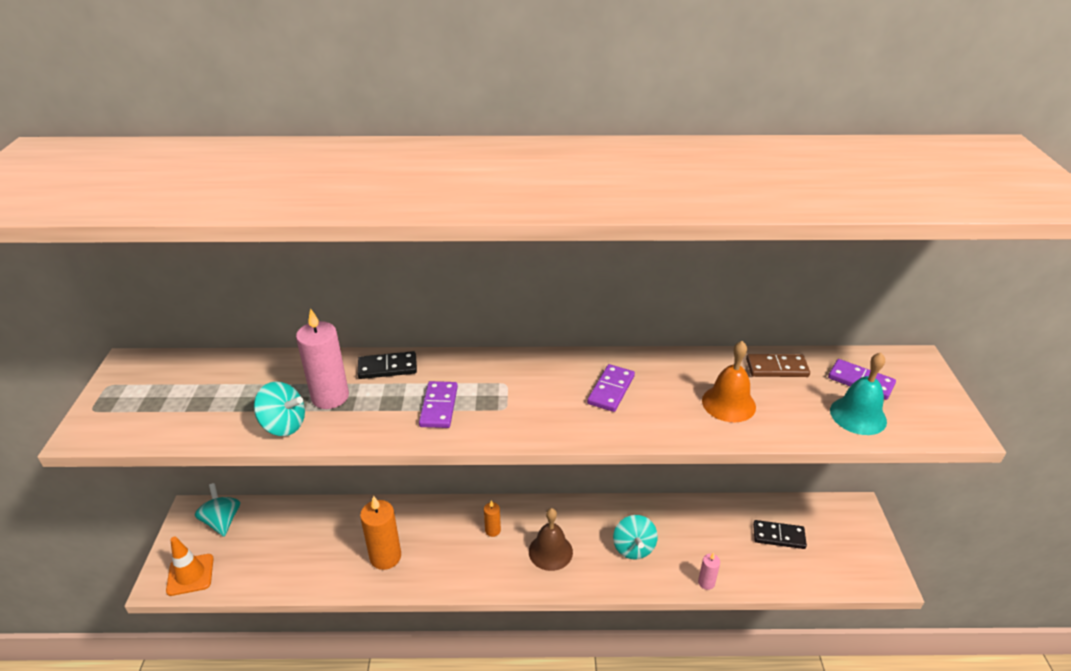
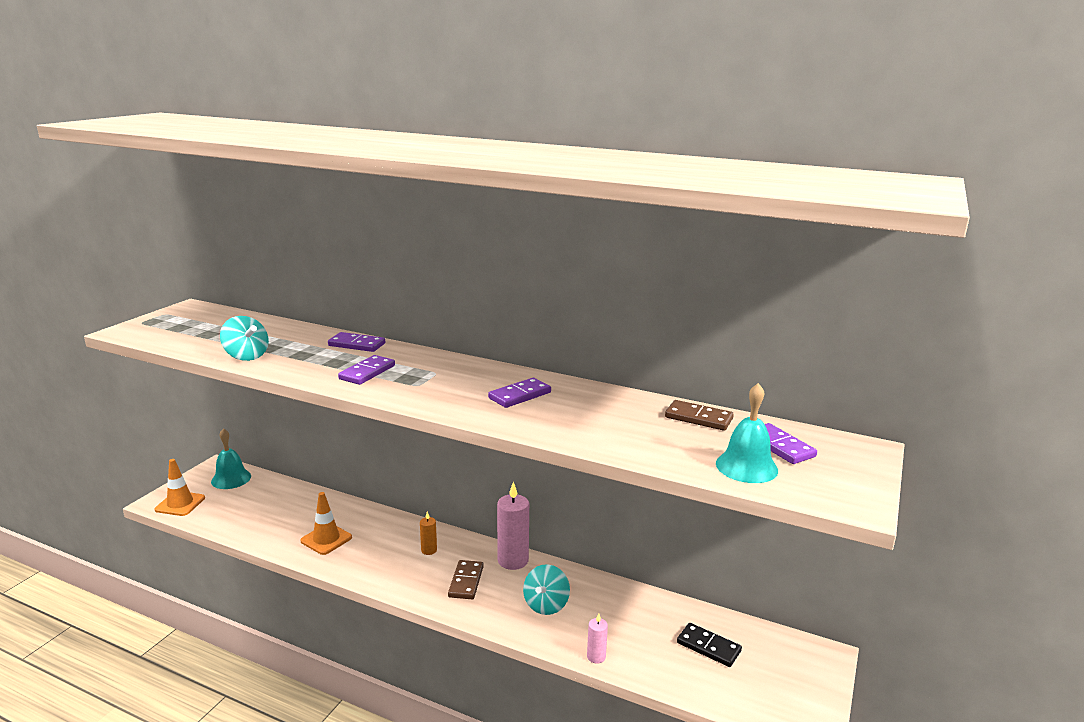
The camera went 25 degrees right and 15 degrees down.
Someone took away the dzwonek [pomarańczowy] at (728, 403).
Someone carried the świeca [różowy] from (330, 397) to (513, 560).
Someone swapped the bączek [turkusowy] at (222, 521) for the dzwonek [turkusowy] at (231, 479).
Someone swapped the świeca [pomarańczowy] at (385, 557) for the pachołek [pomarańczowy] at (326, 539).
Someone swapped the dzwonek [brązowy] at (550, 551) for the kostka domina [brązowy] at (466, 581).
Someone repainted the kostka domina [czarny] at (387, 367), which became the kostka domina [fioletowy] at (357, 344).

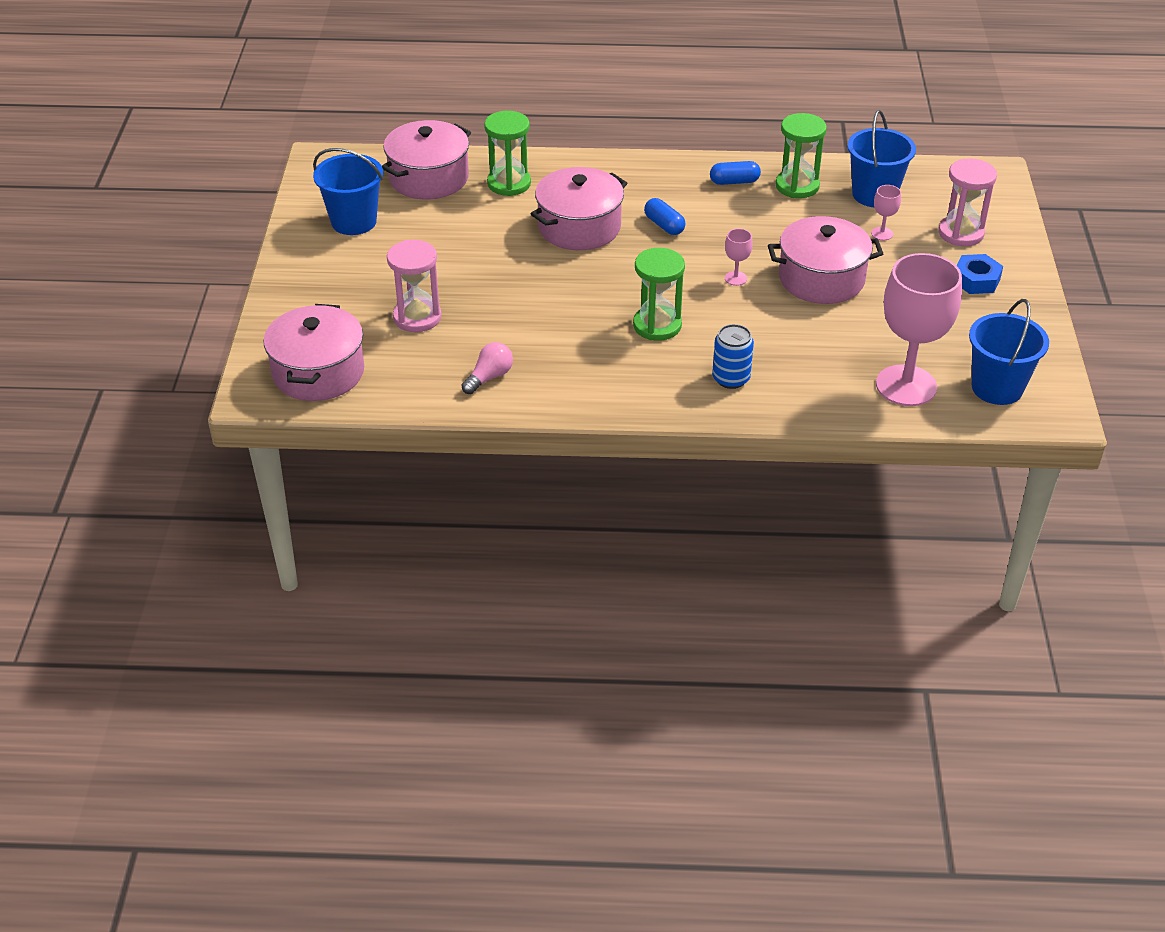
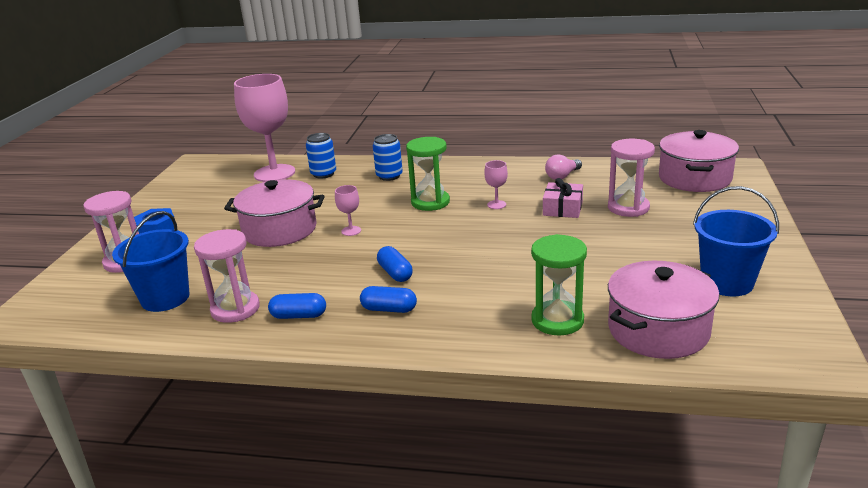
The camera went 170 degrees left and 15 degrees down.
Someone took away the garnek [różowy] at (579, 227).
Someone took away the wiadro [niebieski] at (997, 388).
Someone put down the puszka [niebieski] at (323, 174).
Someone put down the kapsułka [niebieski] at (389, 309).
Someone put down the prezent [różowy] at (562, 208).
Someone carried the kielich [różowy] from (882, 233) to (496, 204).
Someone repainted the klepsydra [zielony] at (797, 186), which became the klepsydra [różowy] at (235, 309).

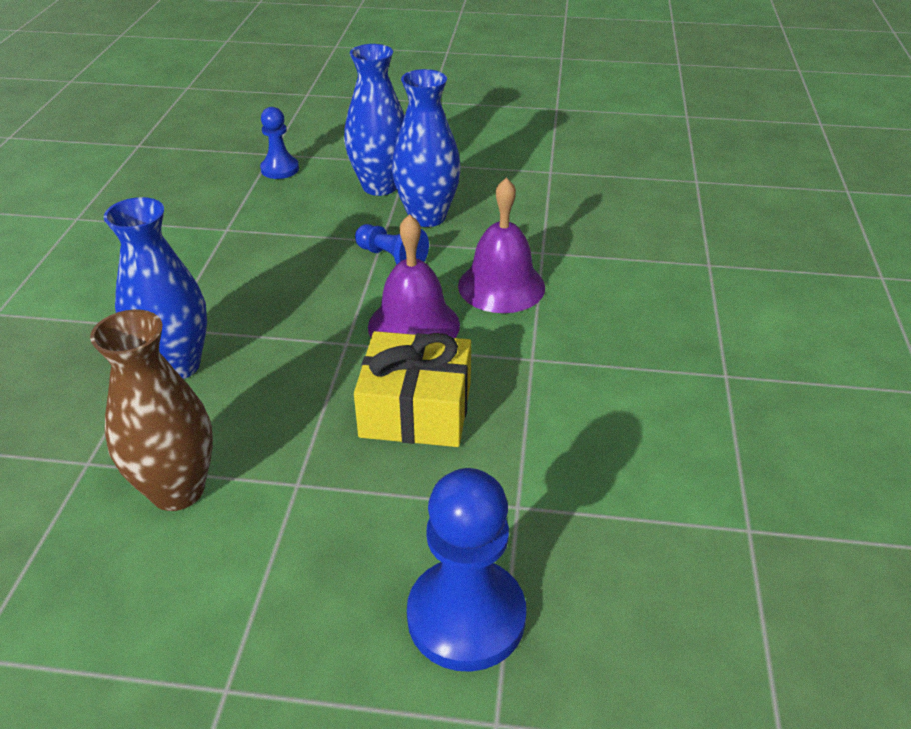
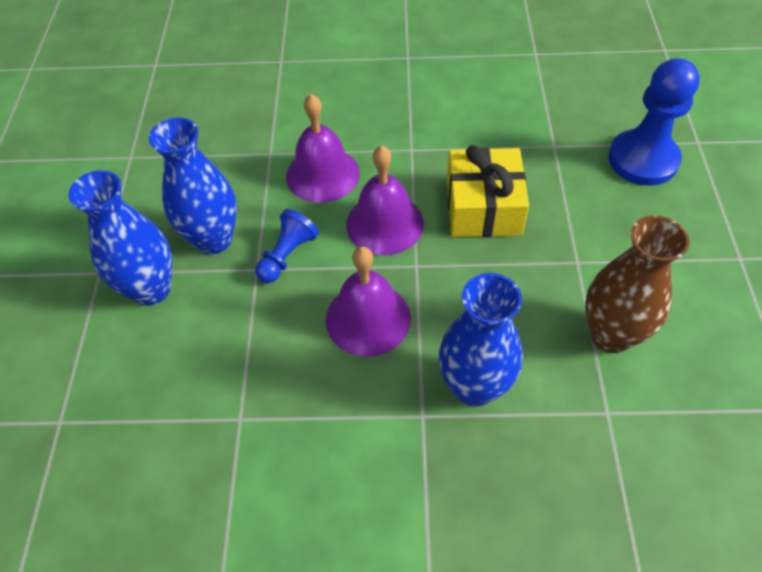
The camera went 95 degrees left and 15 degrees up.
Someone took away the pionek [niebieski] at (280, 169).
Someone put down the dzwonek [fioletowy] at (368, 318).

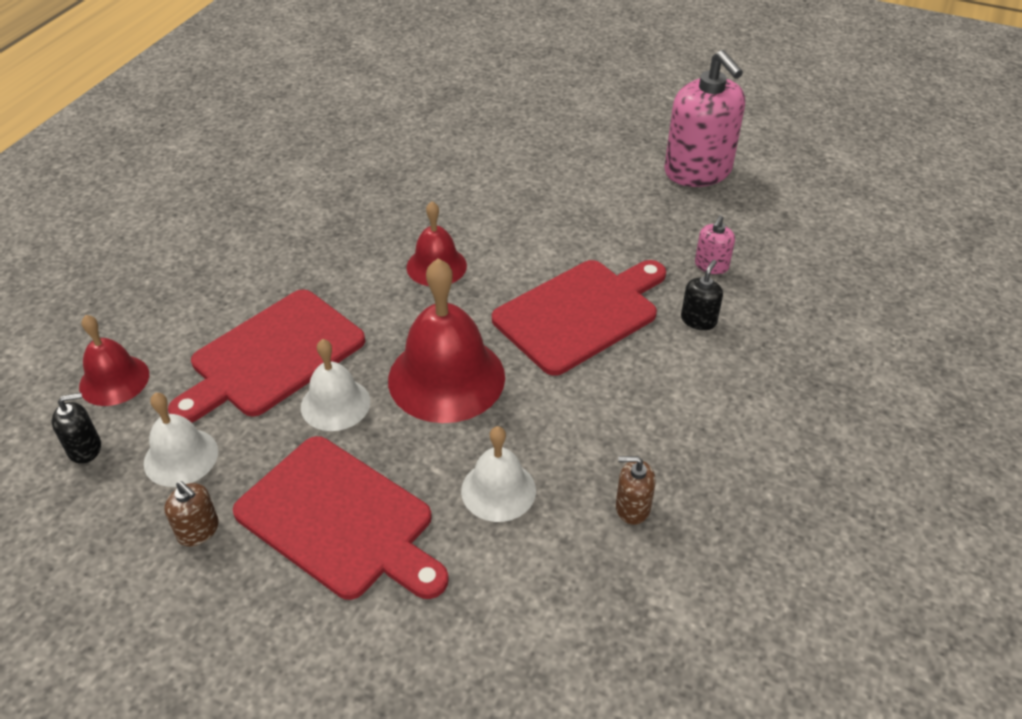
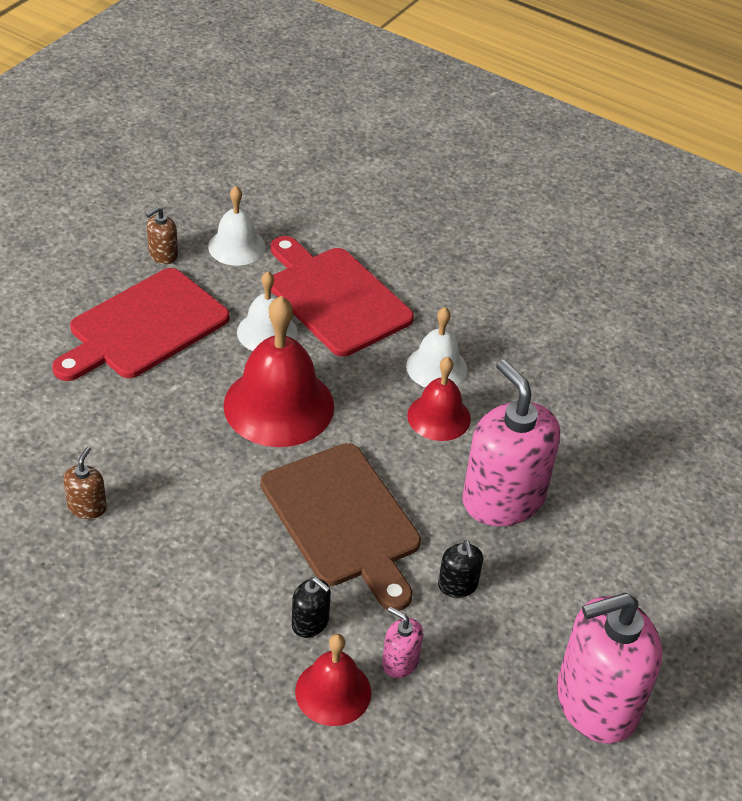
The camera went 95 degrees right and 0 degrees up.
Someone put down the dozownik mydła [różowy] at (503, 499).
Someone carried the dozownik mydła [czarny] from (85, 448) to (457, 585).
Someone carried the dzwonek [czerwony] from (114, 380) to (333, 692).
Someone carried the dzwonek [biały] from (498, 490) to (436, 367).
Someone repainted the deska do krojenia [czerwony] at (580, 313), which became the deska do krojenia [brązowy] at (343, 520).

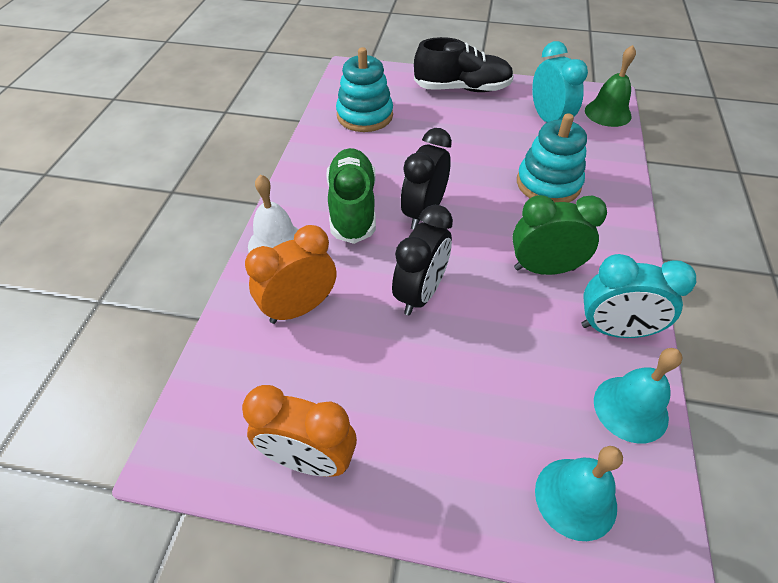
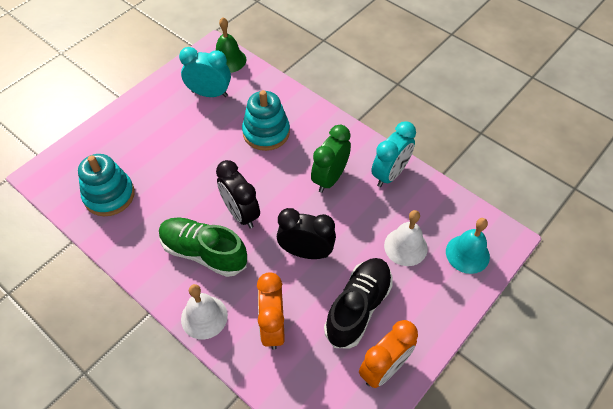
The camera went 60 degrees left and 5 degrees up.
Someone took away the dzwonek [turkusowy] at (630, 408).
Someone put down the dzwonek [biały] at (405, 246).
Someone carried the but [czarny] from (462, 89) to (358, 307).
Someone rotated the budzik [czarny] at (420, 293) by 45 degrees counterclockwise.

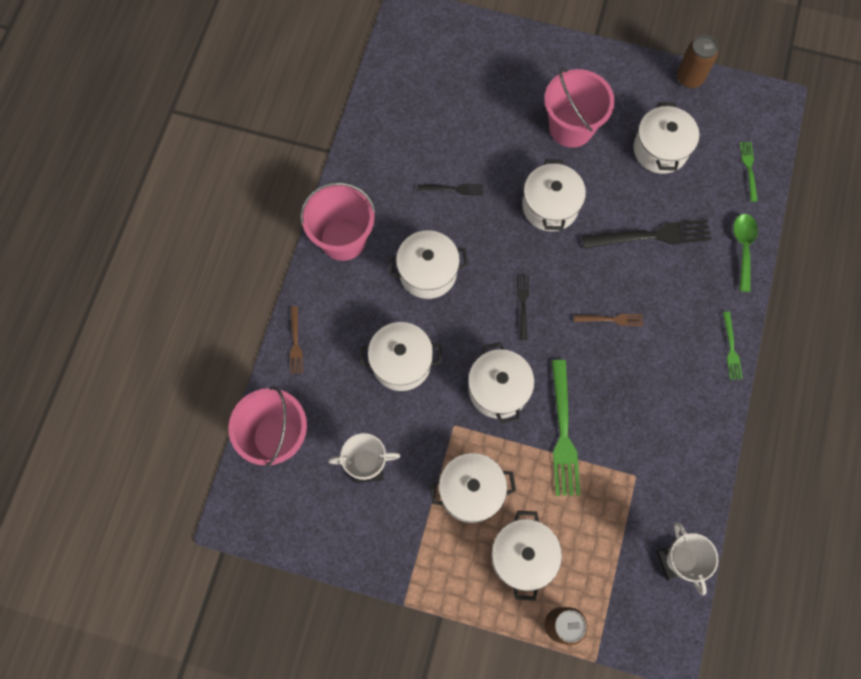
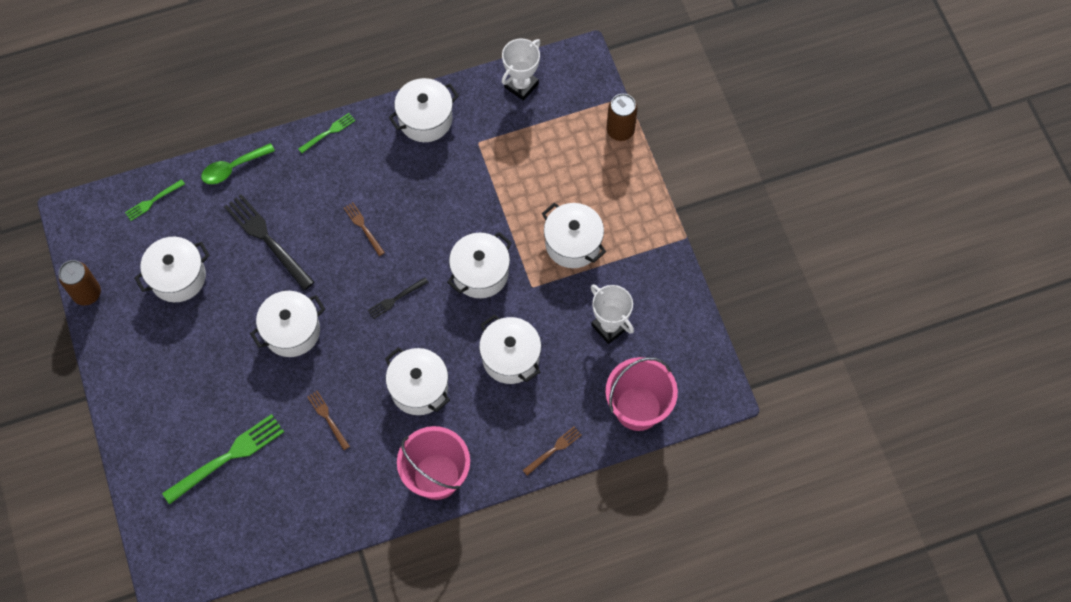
The camera went 125 degrees left and 5 degrees down.
Someone took away the wiadro [różowy] at (571, 127).
Someone carried the garnek [biały] from (522, 556) to (425, 119).
Someone carried the widelec [zielony] from (563, 433) to (228, 457).
Someone repainted the widelec [czarny] at (453, 189), which became the widelec [brązowy] at (327, 418).

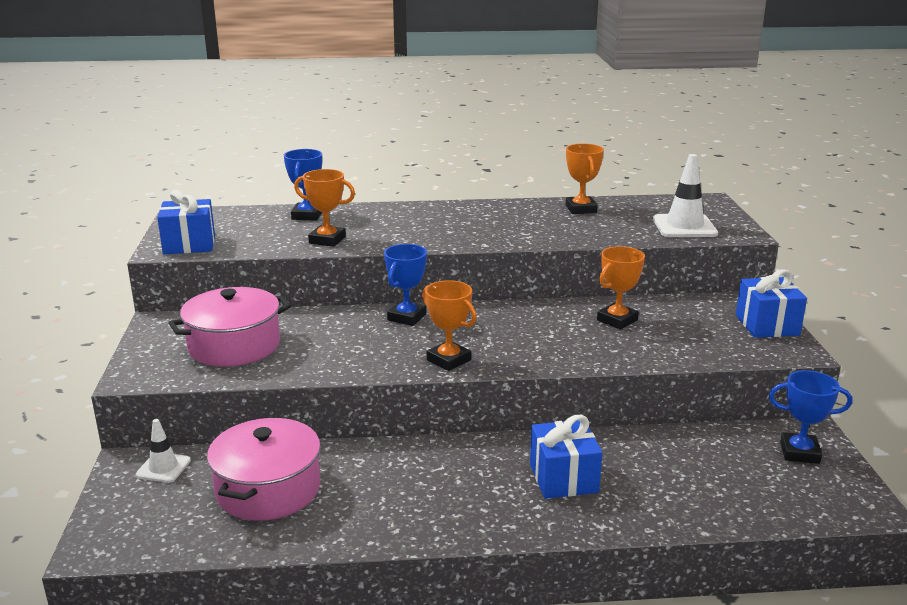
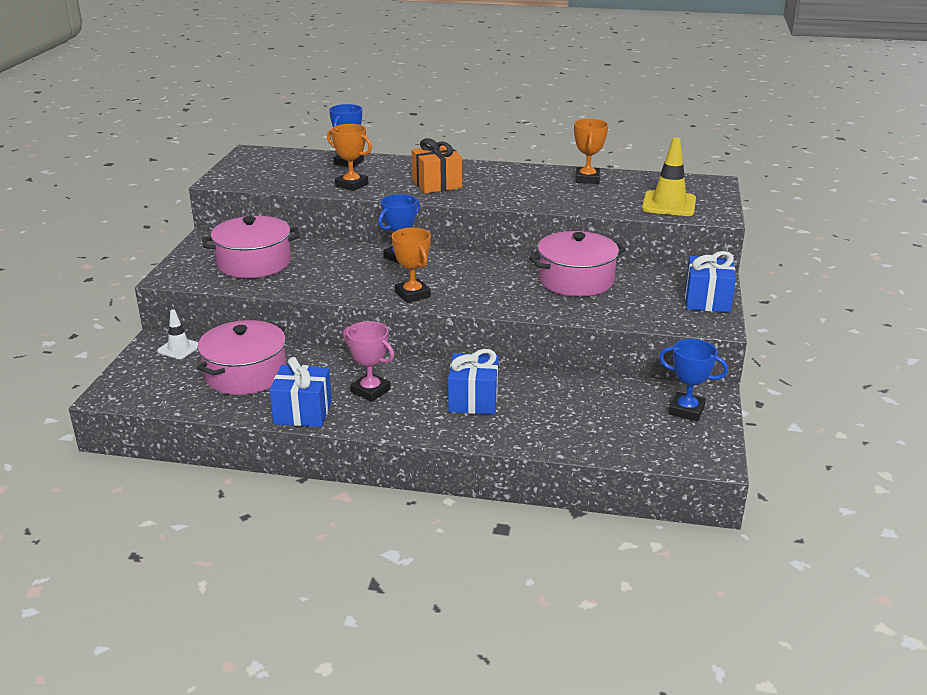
The camera went 15 degrees right and 5 degrees up.
Someone put down the puchar [różowy] at (370, 391).
Someone put down the prezent [pomarańczowy] at (436, 184).
Someone carried the prezent [niebieski] from (189, 244) to (303, 412).
Someone swapped the puchar [pomarańczowy] at (617, 320) for the garnek [różowy] at (576, 280).
Someone repainted the pachołek [biały] at (684, 226), which became the pachołek [żółty] at (669, 204).

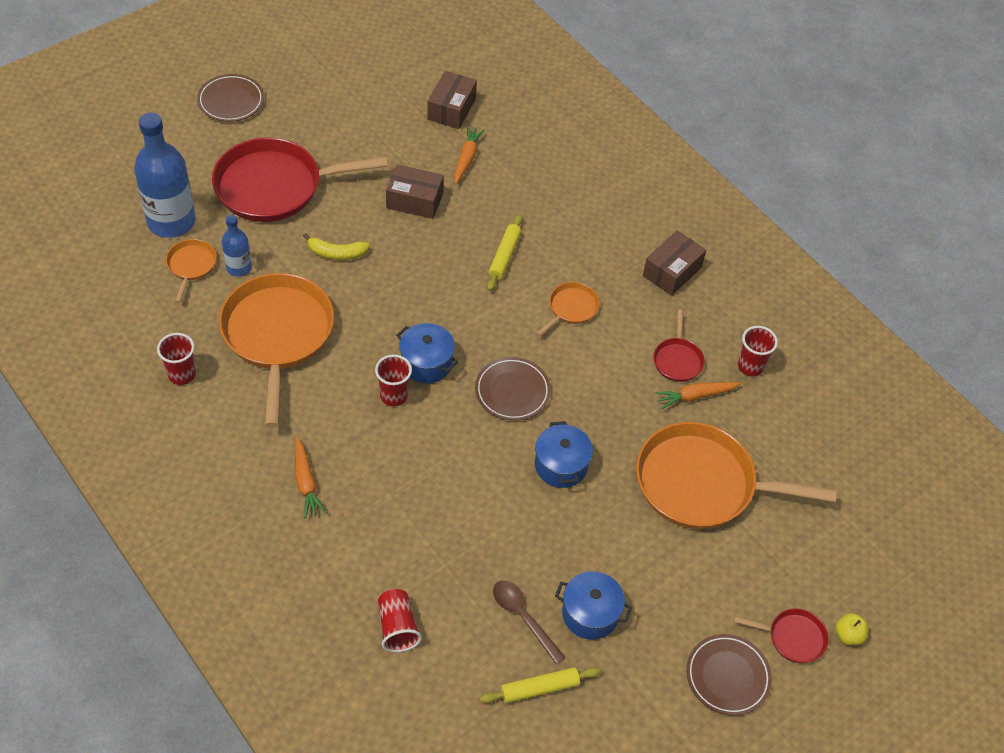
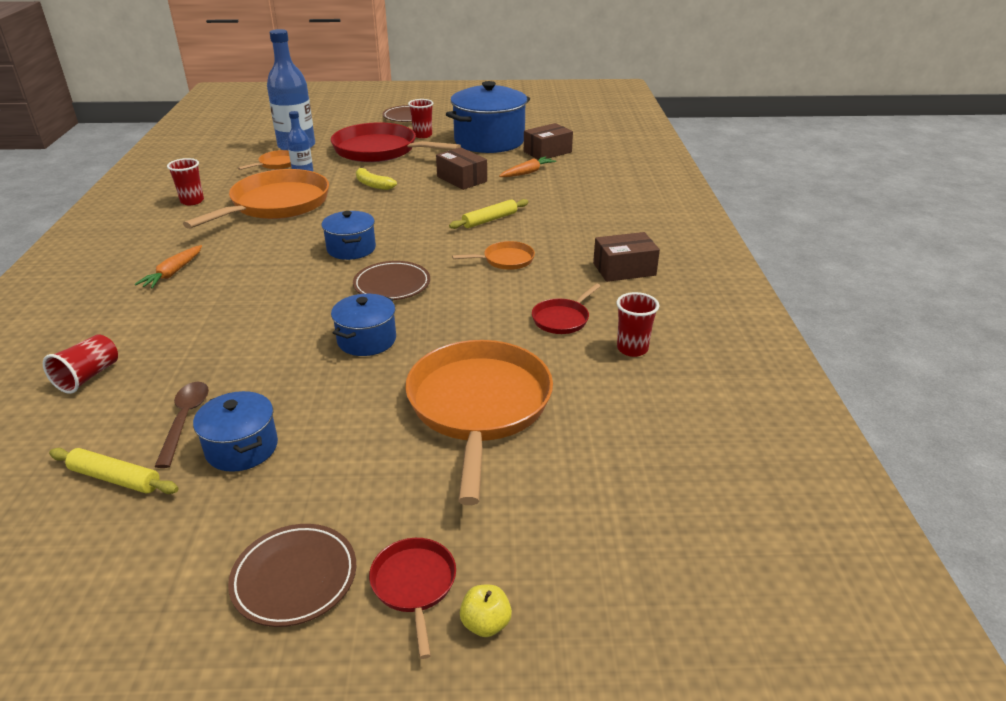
The camera went 40 degrees right and 20 degrees down.
Someone took away the marchewka [pomarańczowy] at (695, 396).
Someone put down the garnek [niebieski] at (489, 141).
Someone carried the szklanka [czerwony] from (393, 396) to (422, 135).
Someone rotated the patelnia [pomarańczowy] at (702, 483) by 45 degrees clockwise.
Someone rotated the patelnia [czerwony] at (793, 637) by 150 degrees counterclockwise.

